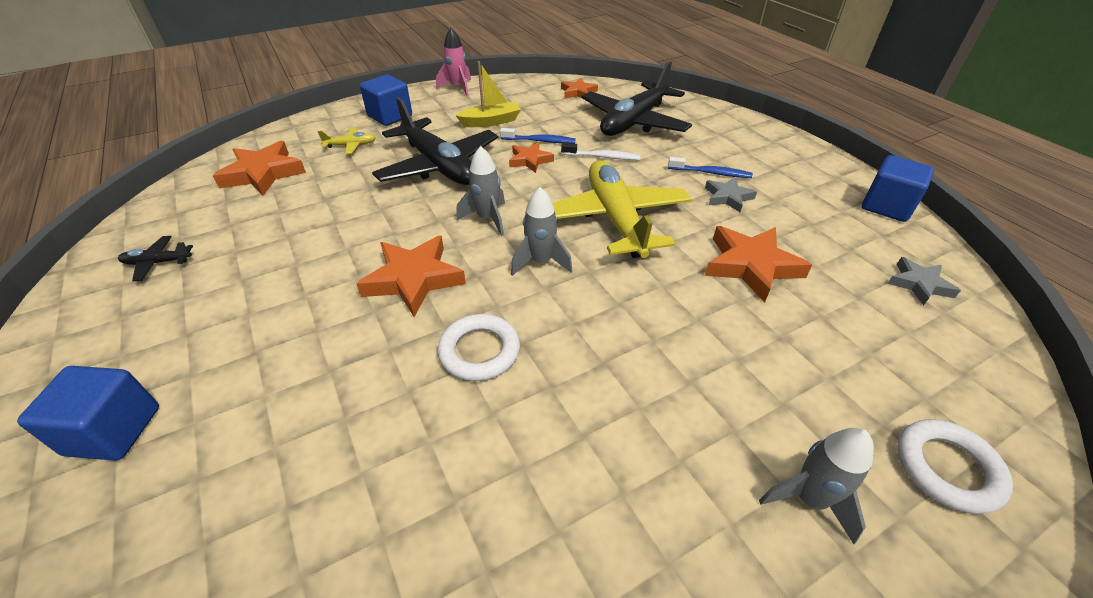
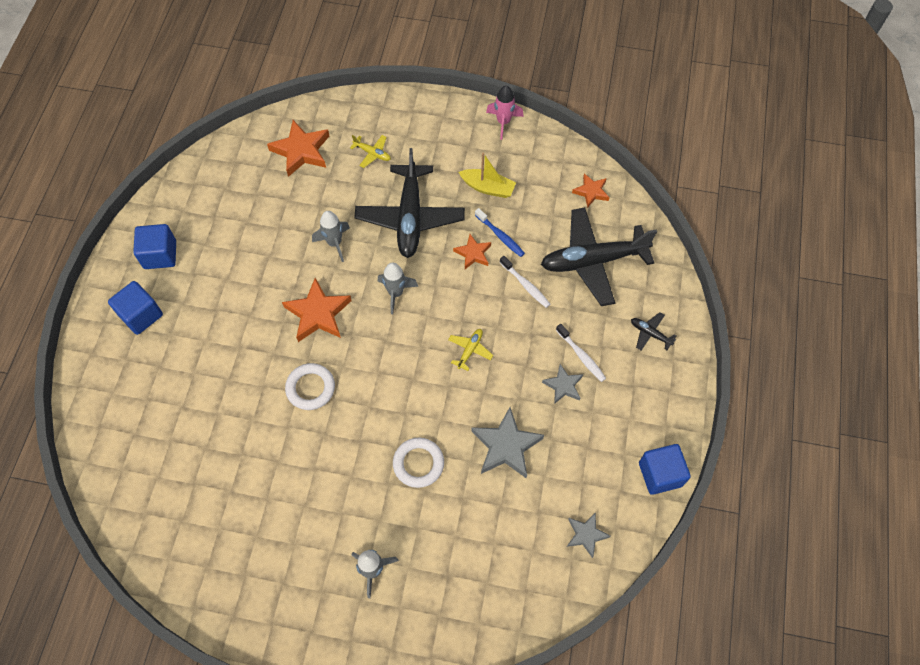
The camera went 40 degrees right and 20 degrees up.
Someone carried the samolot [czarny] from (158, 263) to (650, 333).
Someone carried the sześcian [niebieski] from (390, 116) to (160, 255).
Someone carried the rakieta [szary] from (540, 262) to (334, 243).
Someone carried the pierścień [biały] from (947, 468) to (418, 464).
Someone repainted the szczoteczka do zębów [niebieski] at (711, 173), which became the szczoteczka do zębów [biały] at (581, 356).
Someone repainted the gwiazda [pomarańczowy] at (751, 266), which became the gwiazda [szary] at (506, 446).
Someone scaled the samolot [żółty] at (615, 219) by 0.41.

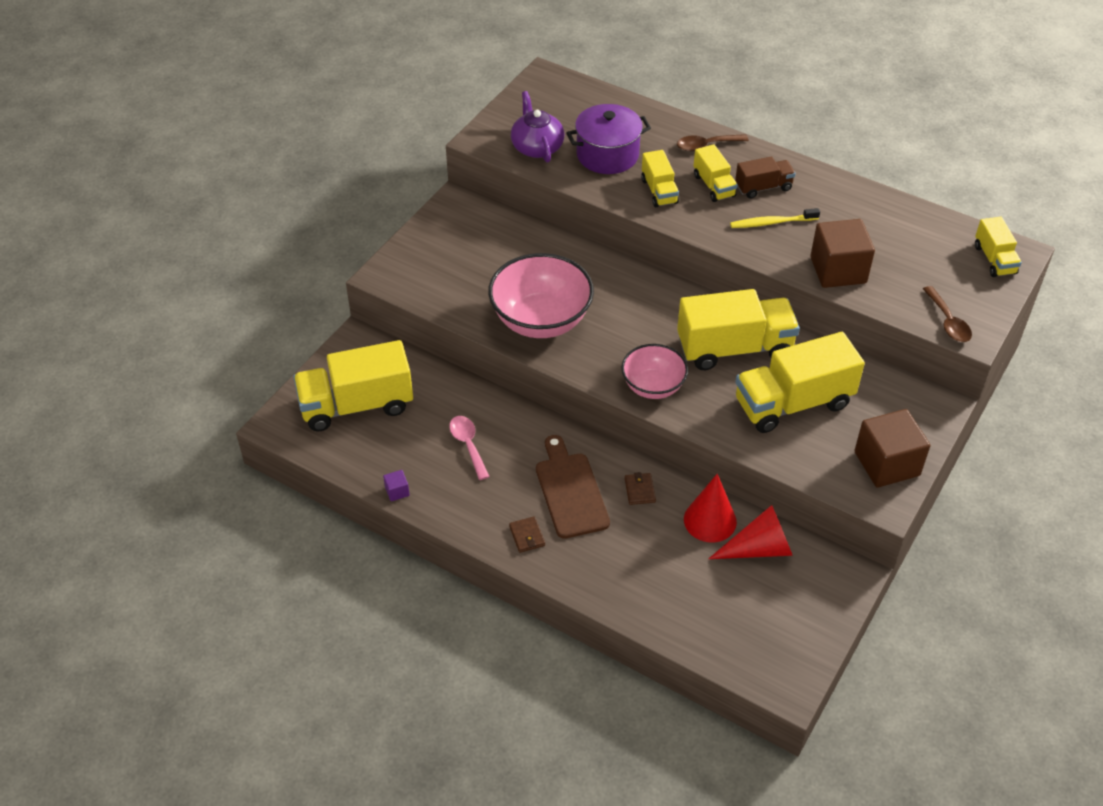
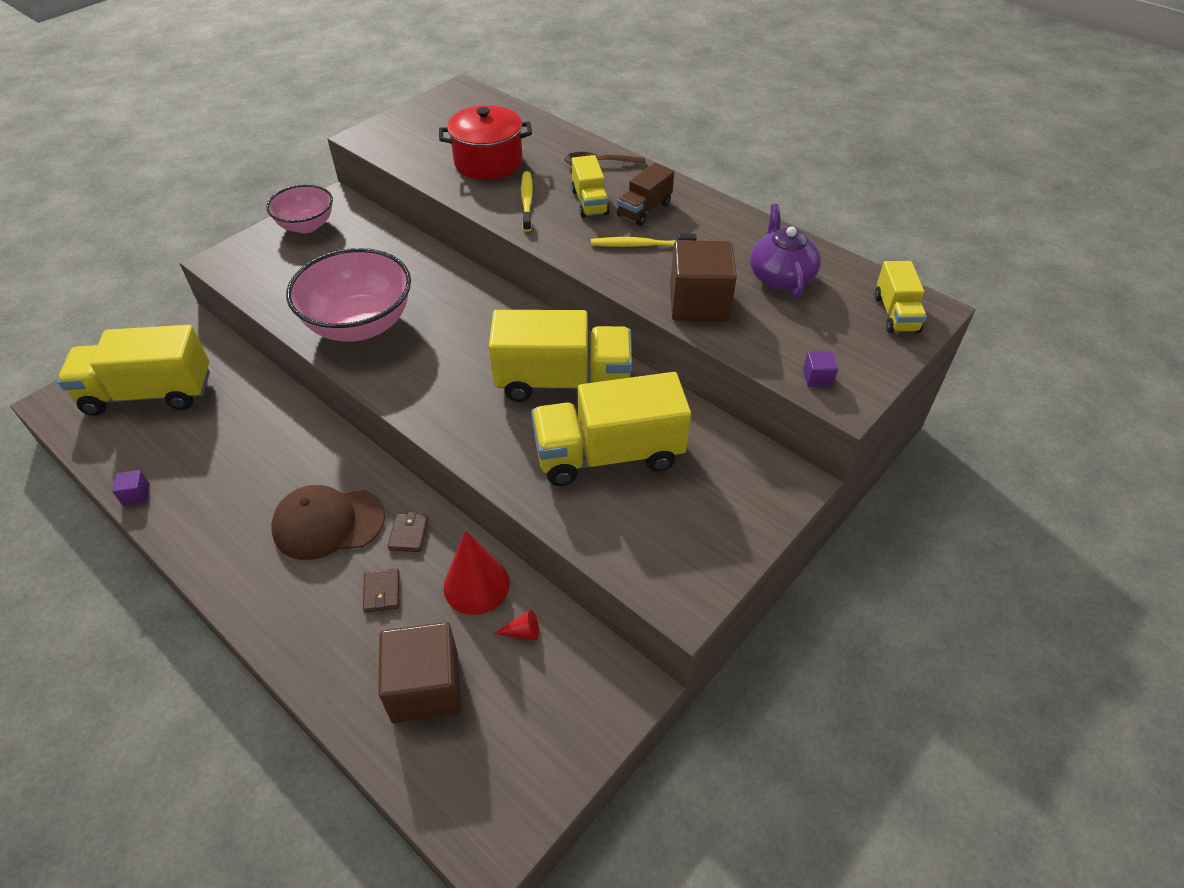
The camera went 10 degrees right and 0 degrees up.
Someone took away the łyżka [różowy] at (468, 445).
Someone carried the portfel [brązowy] from (527, 536) to (382, 592).
Someone carried the imbryk [fioletowy] from (537, 147) to (780, 276).
Someone carried the miska [różowy] from (653, 386) to (306, 226).
Someone carried the sześcian [brązowy] from (887, 463) to (425, 687).
Someone swapped the deska do krojenia [brązowy] at (570, 491) for the czapka [brązowy] at (328, 523).
Someone swapped the ciężarówka [żółty] at (659, 191) for the szczoteczka do zębów [żółty] at (527, 201).
Someone swapped the łyżka [brązowy] at (948, 321) for the sześcian [fioletowy] at (817, 378).
Someone repainted the garnek [fioletowy] at (607, 155), which became the garnek [czerwony] at (488, 162).
Someone rotated the ciężarówka [brązowy] at (763, 187) by 135 degrees clockwise.
Someone scaled the stożek [czerwony] at (758, 548) by 0.43.

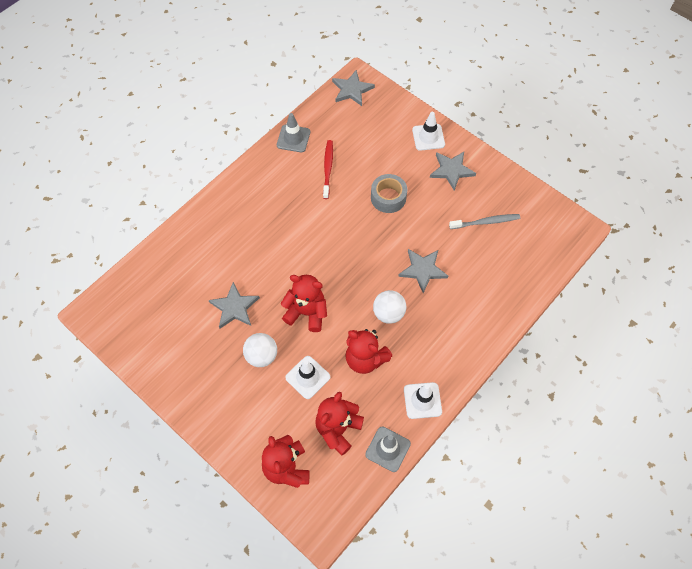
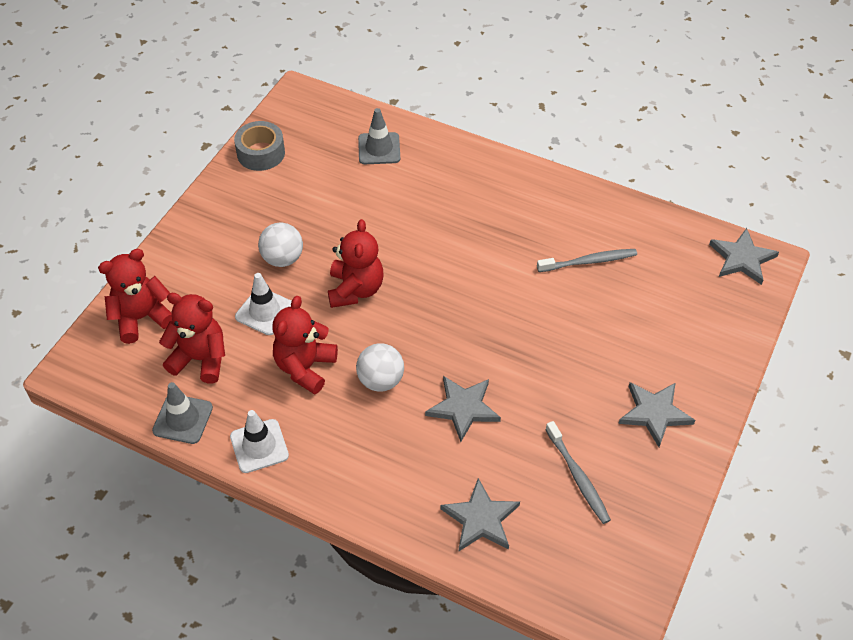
The camera went 75 degrees right and 10 degrees down.
Someone took away the pachołek [biały] at (428, 137).
Someone carried the gwiazda [szary] from (234, 307) to (480, 519).
Someone carried the pachołek [szary] from (293, 138) to (379, 149).
Someone carried the taśma klejąca [szary] from (388, 197) to (261, 153).
Someone repainted the szczoteczka do zębów [czerwony] at (328, 168), which became the szczoteczka do zębów [szary] at (589, 261).

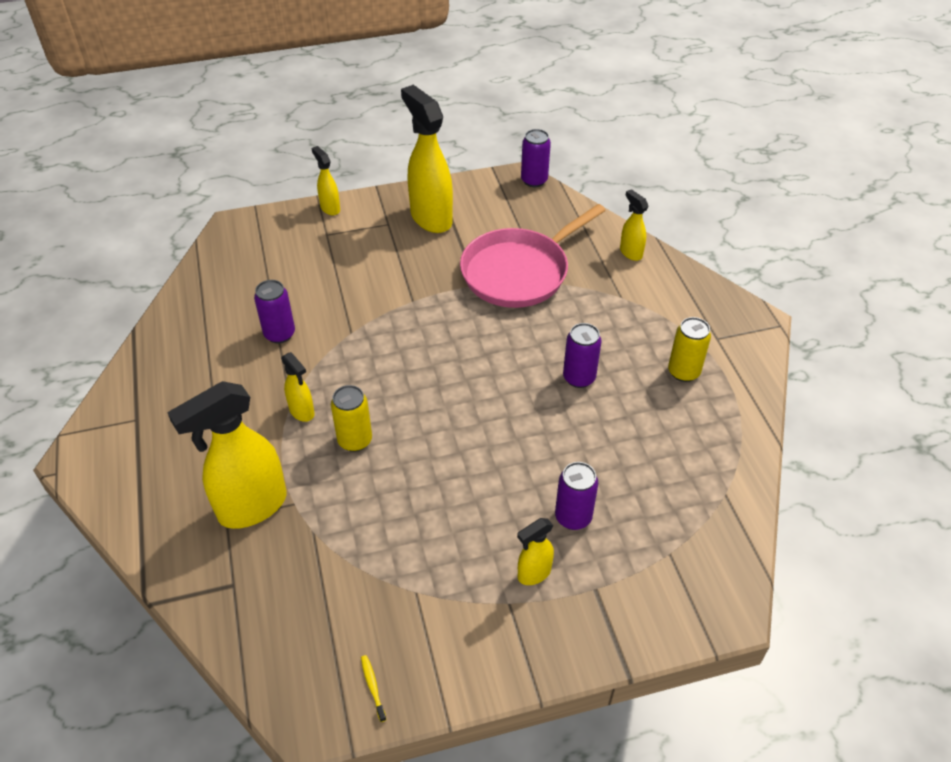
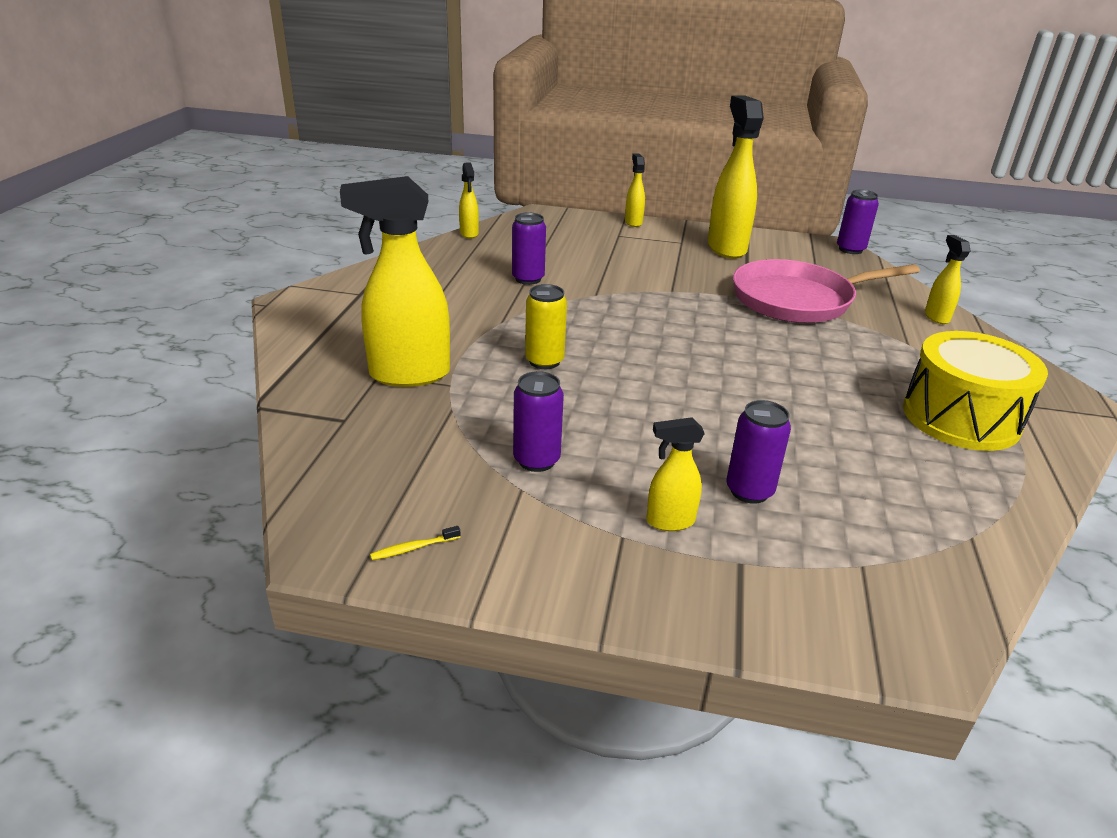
The camera went 25 degrees right and 15 degrees down.
Someone carried the spryskiwacz [żółty] from (302, 412) to (469, 234).
Someone carried the puszka [fioletowy] from (579, 378) to (536, 460).
Someone swapped the puszka [żółty] at (683, 372) for the bęben [żółty] at (960, 417).
Someone rotated the szczoteczka do zębów [żółty] at (373, 687) by 120 degrees counterclockwise.

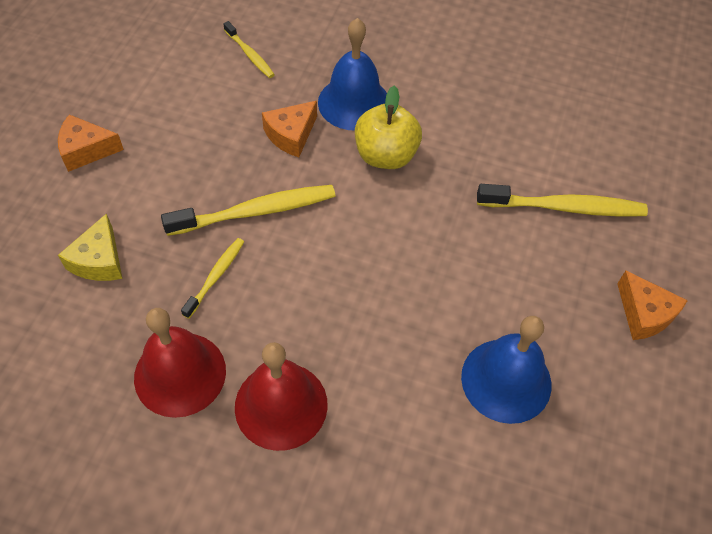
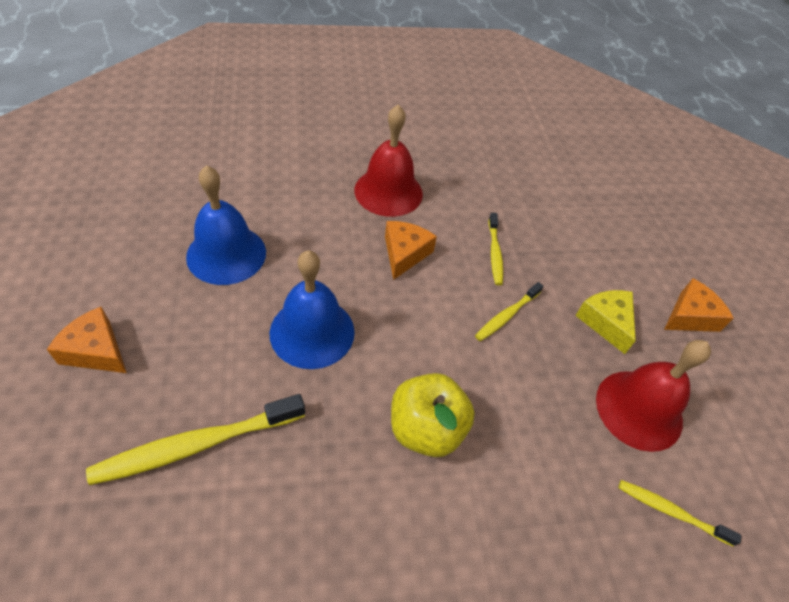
The camera went 150 degrees right and 5 degrees down.
Someone carried the ser [żółty] from (99, 260) to (606, 322).
Someone carried the dzwonek [czerwony] from (180, 374) to (639, 409).
Someone carried the ser [pomarańczowy] from (291, 135) to (404, 254).
Someone carried the dzwonek [niebieski] from (354, 102) to (312, 332).
Someone scaled the szczoteczka do zębów [żółty] at (256, 211) by 0.56.

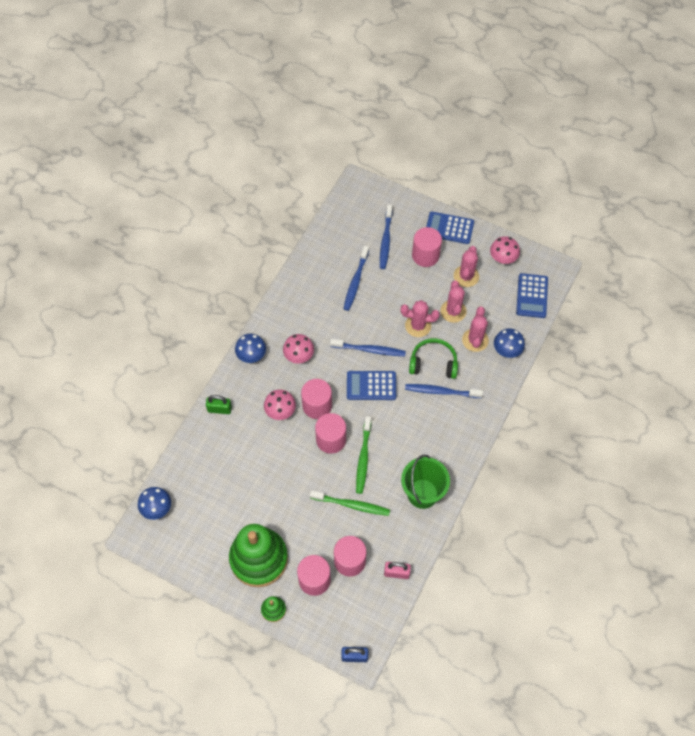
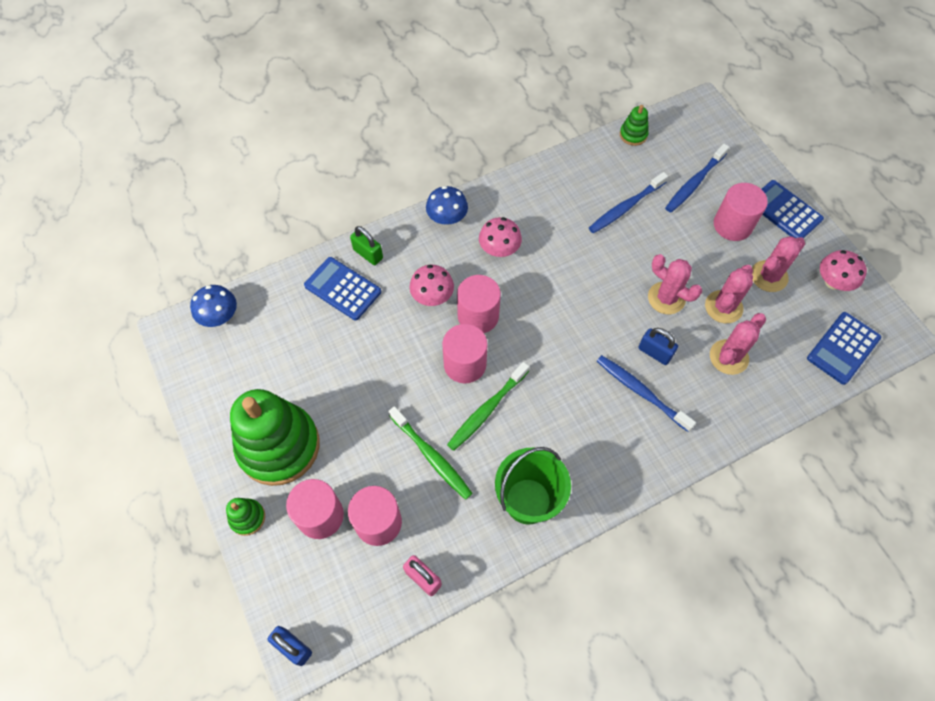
The camera went 35 degrees right and 0 degrees up.
Someone took away the szczoteczka do zębów [niebieski] at (369, 350).
Someone took away the grzyb [niebieski] at (507, 350).
Someone put down the zabawka nakładanka [zielony] at (633, 135).
Someone carried the kalkulator [niebieski] from (371, 386) to (343, 289).
Someone swapped the słuchawki [zielony] at (433, 363) for the kłódka [niebieski] at (654, 352).

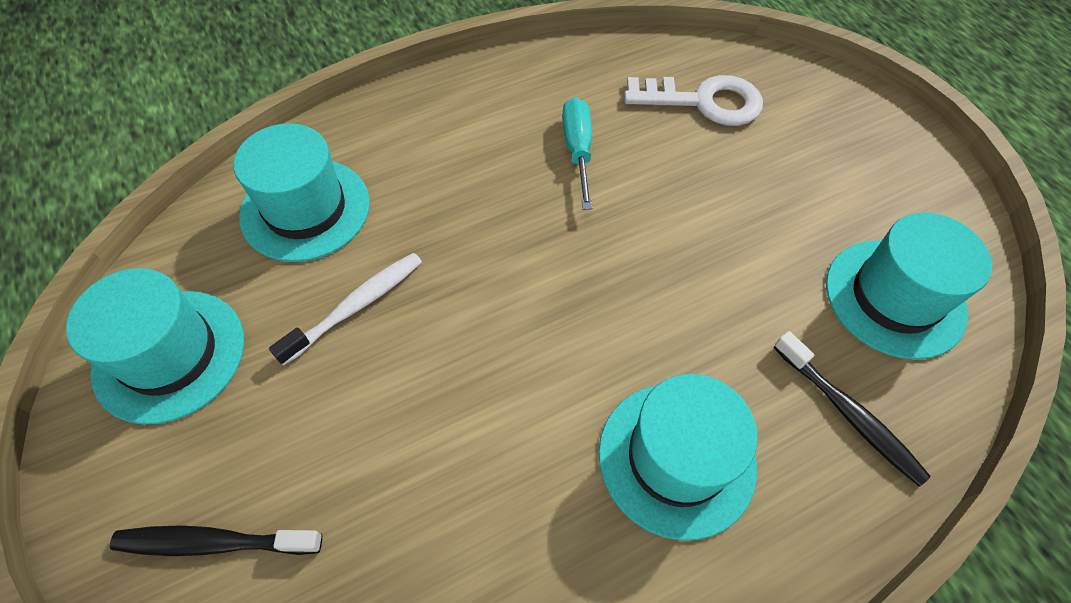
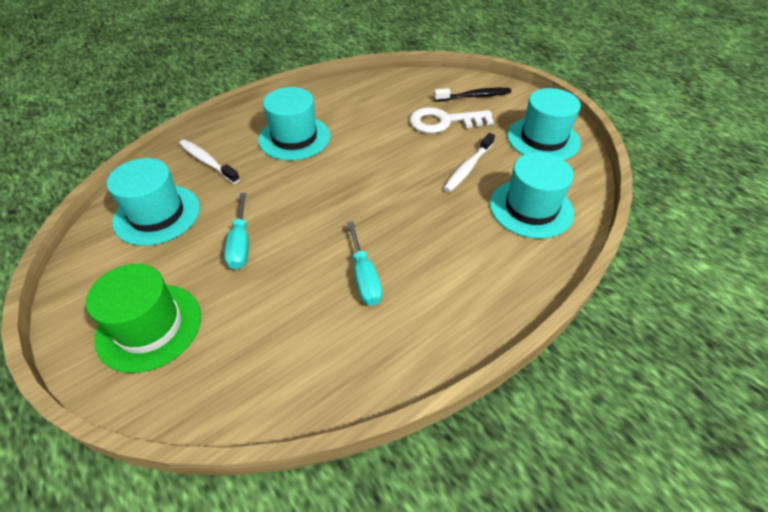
The camera went 170 degrees right and 10 degrees down.
Someone put down the kapelusz [zielony] at (149, 326).
Someone put down the śrubokręt [turkusowy] at (240, 243).
Someone carried the klucz [biały] from (703, 101) to (444, 122).
Someone repainted the szczoteczka do zębów [czarny] at (849, 414), which became the szczoteczka do zębów [biały] at (207, 162).

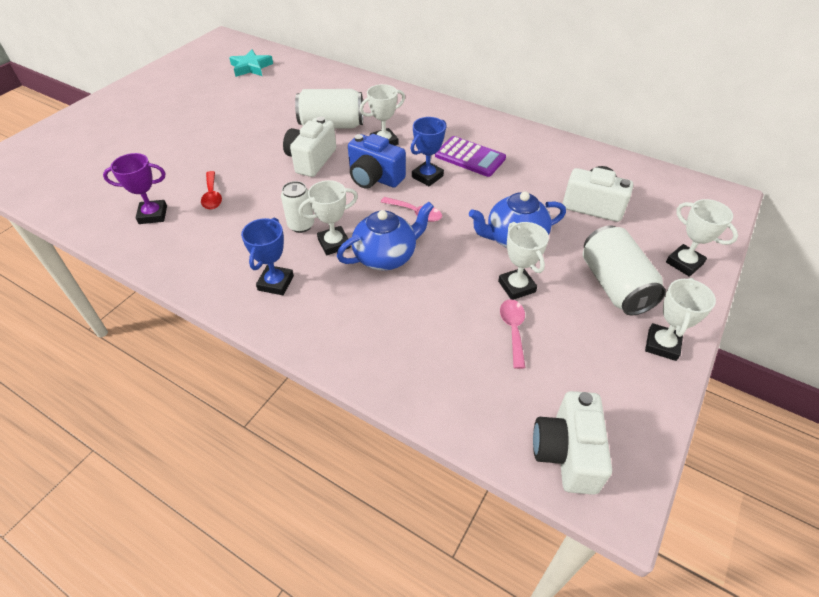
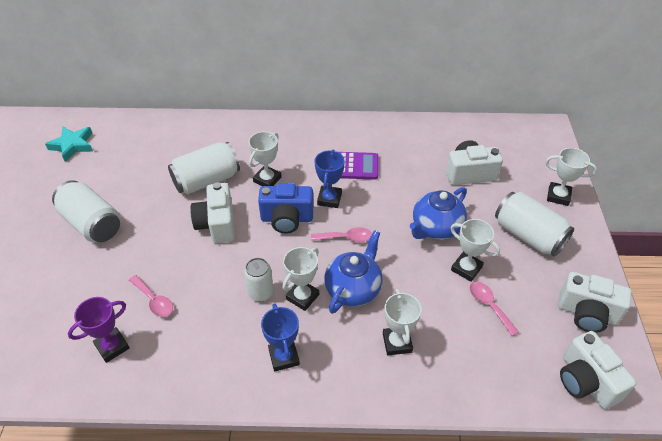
The camera went 30 degrees left and 0 degrees up.
Someone put down the puszka [biały] at (92, 224).
Someone put down the aparat fotograficzny [biały] at (587, 313).
Someone carried the puchar [biały] from (662, 345) to (397, 342).
Someone repainted the łyżka [czerwony] at (212, 196), which became the łyżka [różowy] at (154, 301).

